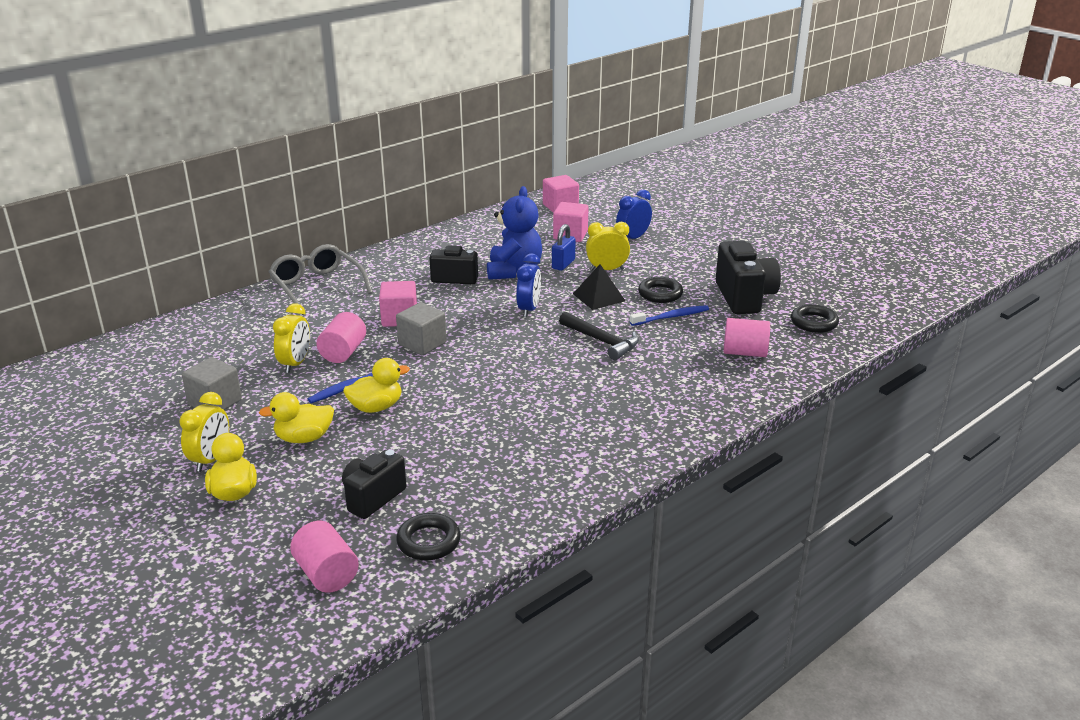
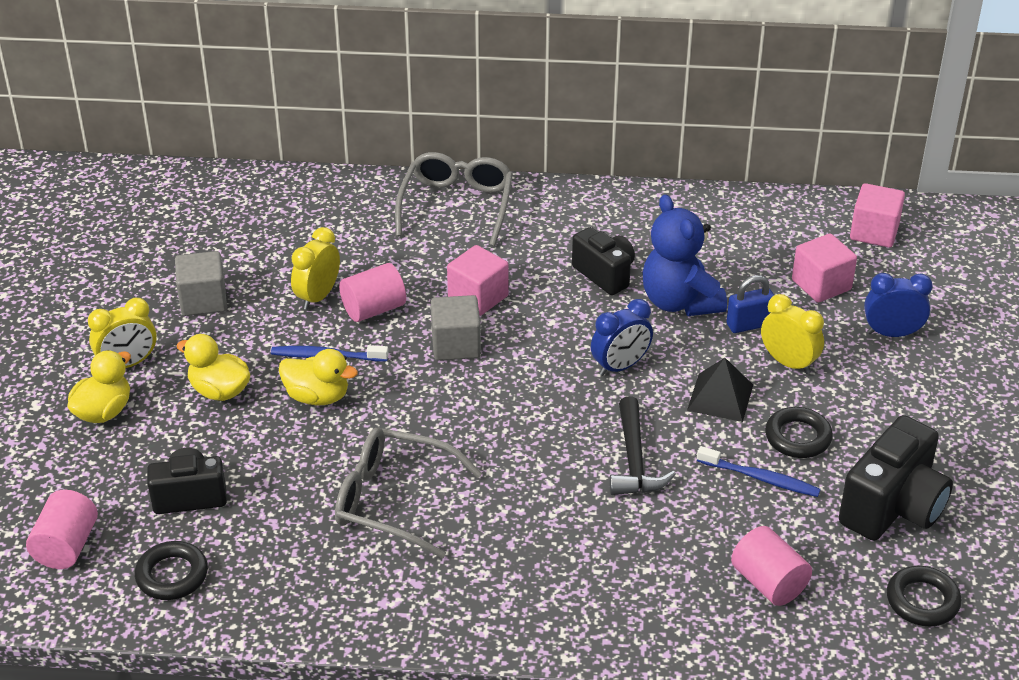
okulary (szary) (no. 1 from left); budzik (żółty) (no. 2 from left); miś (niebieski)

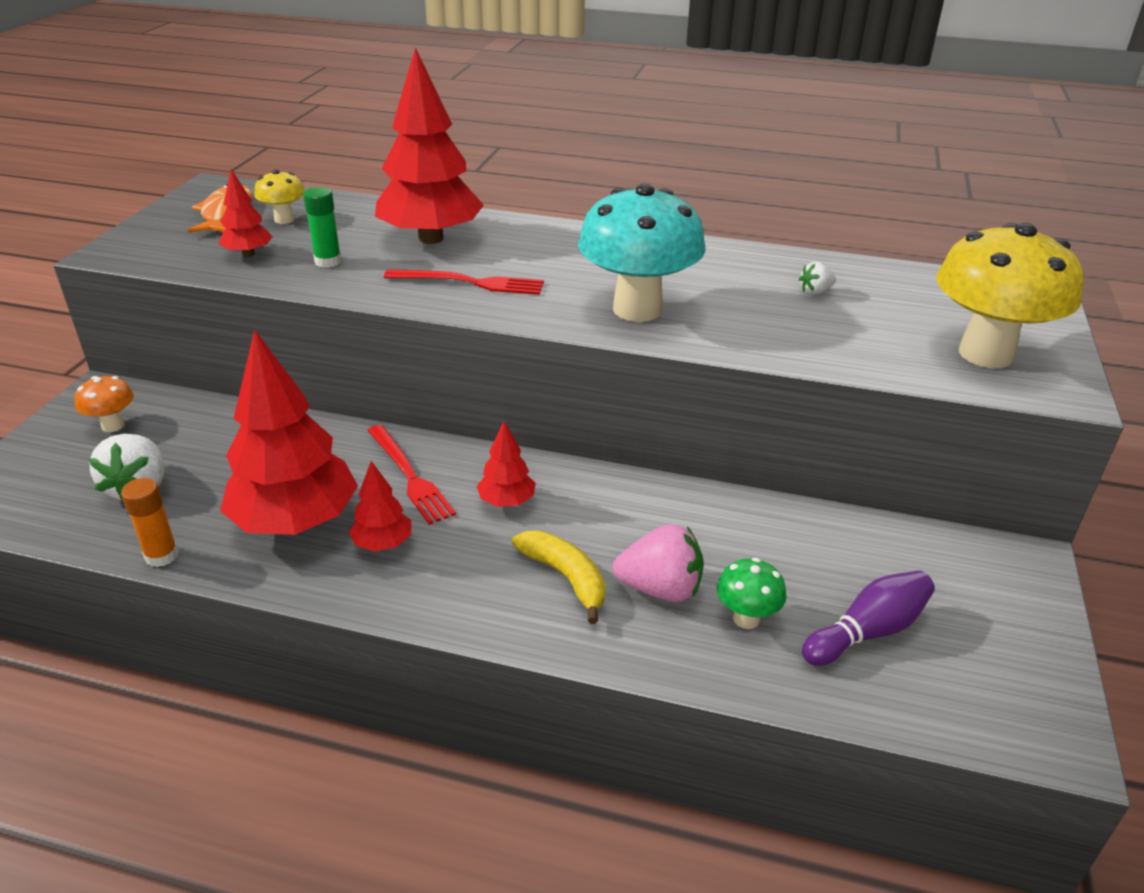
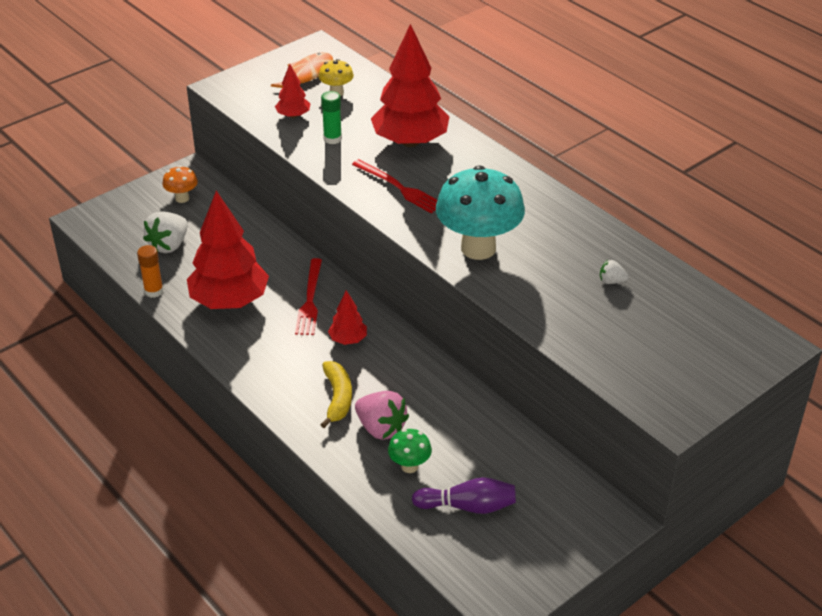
drzewko (czerwony) (no. 3 from left in the first image); grzyb (żółty) (no. 2 from left in the first image)

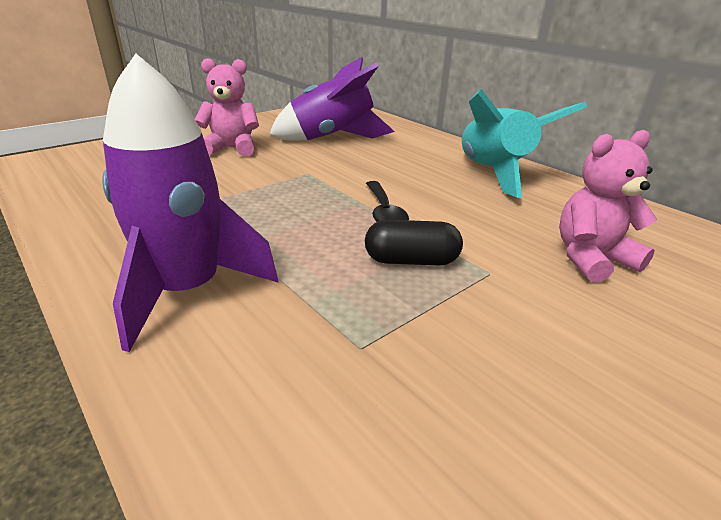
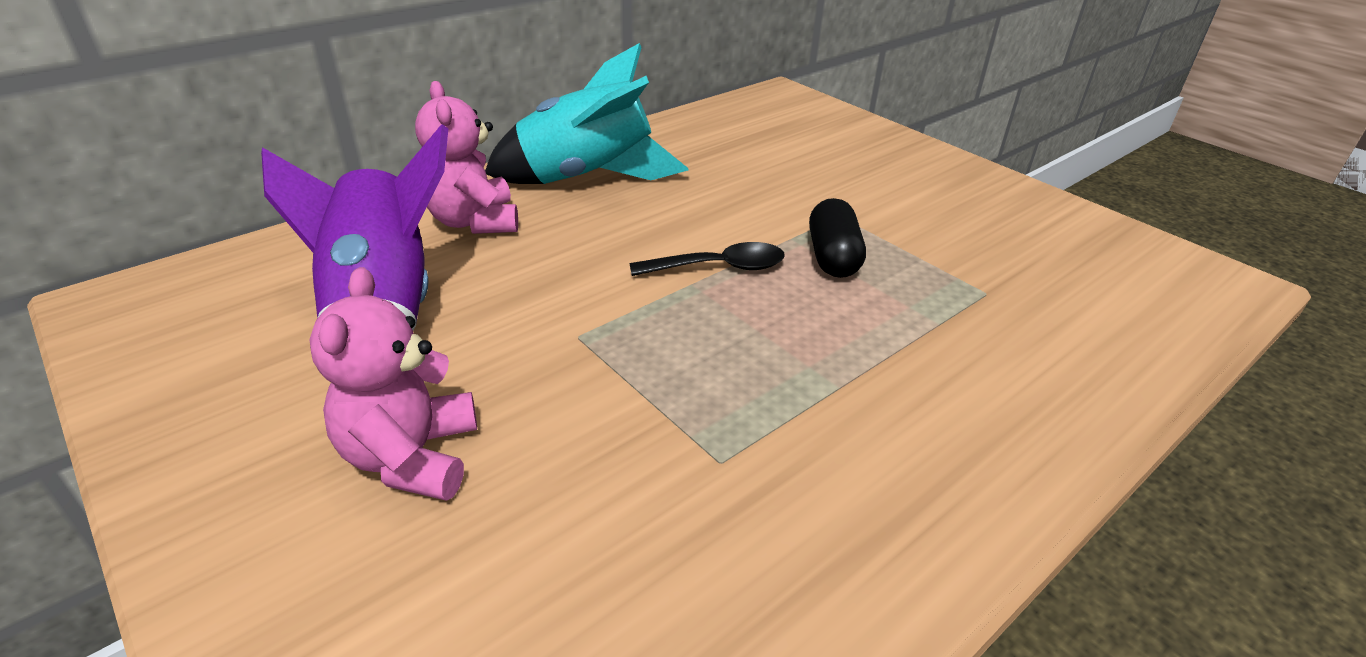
rakieta (fioletowy) (no. 1 from left in the first image); miś (różowy) (no. 2 from left)

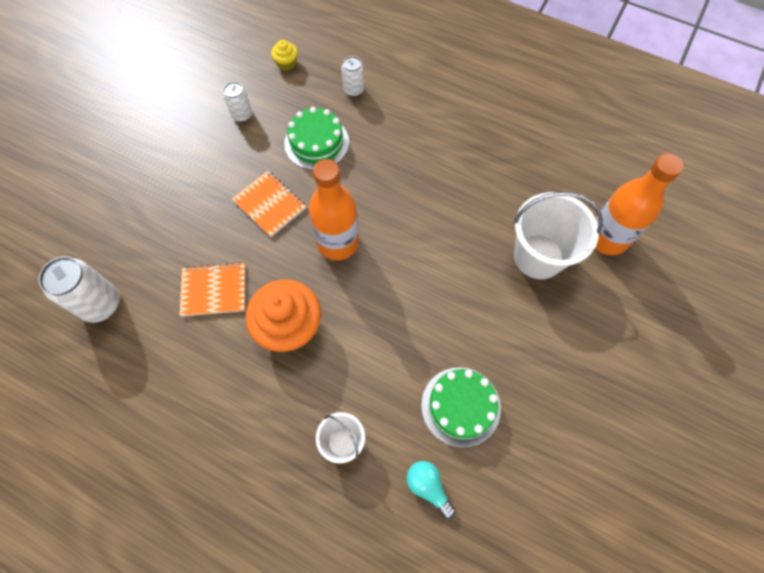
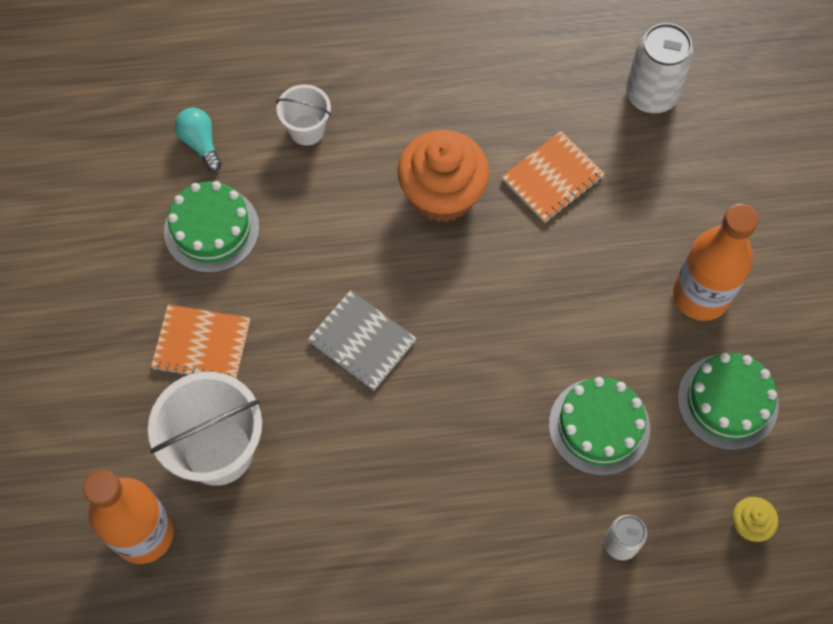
zeszyt (szary); zeszyt (pomarańczowy) (no. 1 from left); butelka (pomarańczowy) (no. 2 from left); tort (zielony) (no. 3 from left); żarówka (turkusowy)

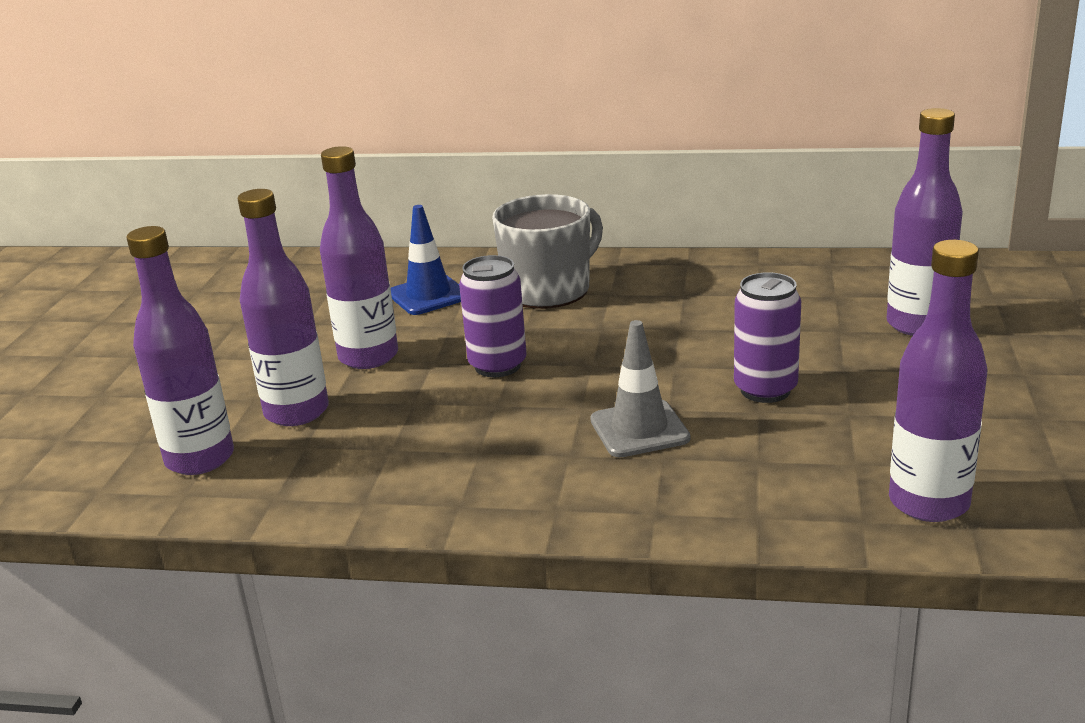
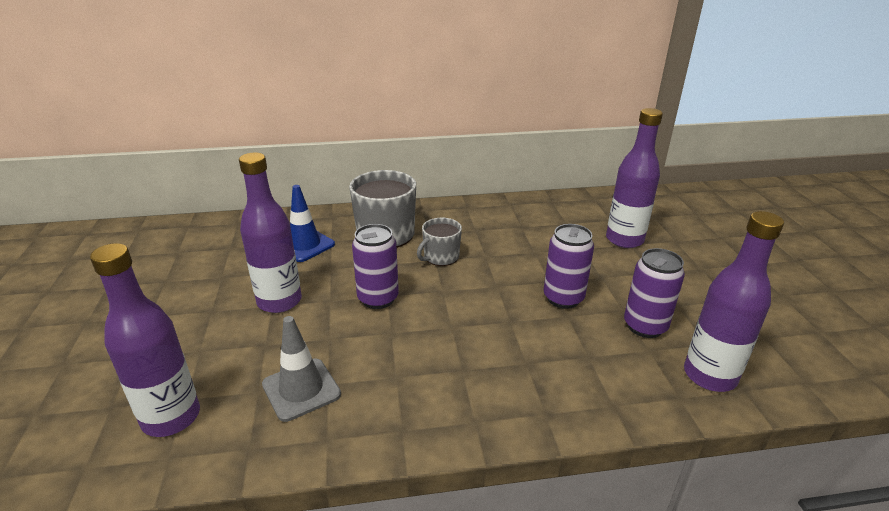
butelka (fioletowy) (no. 2 from left in the first image); kubek (szary) (no. 2 from left); puszka (fioletowy) (no. 3 from left); pachołek (szary)

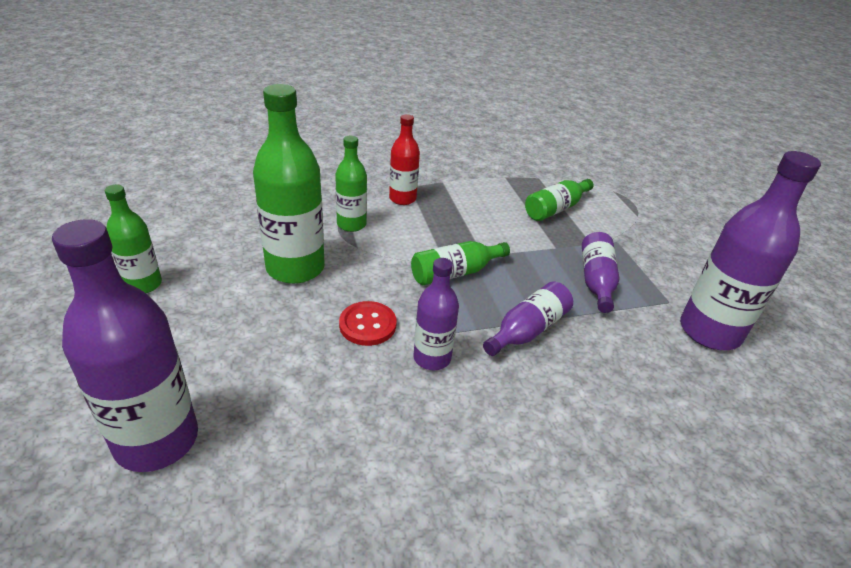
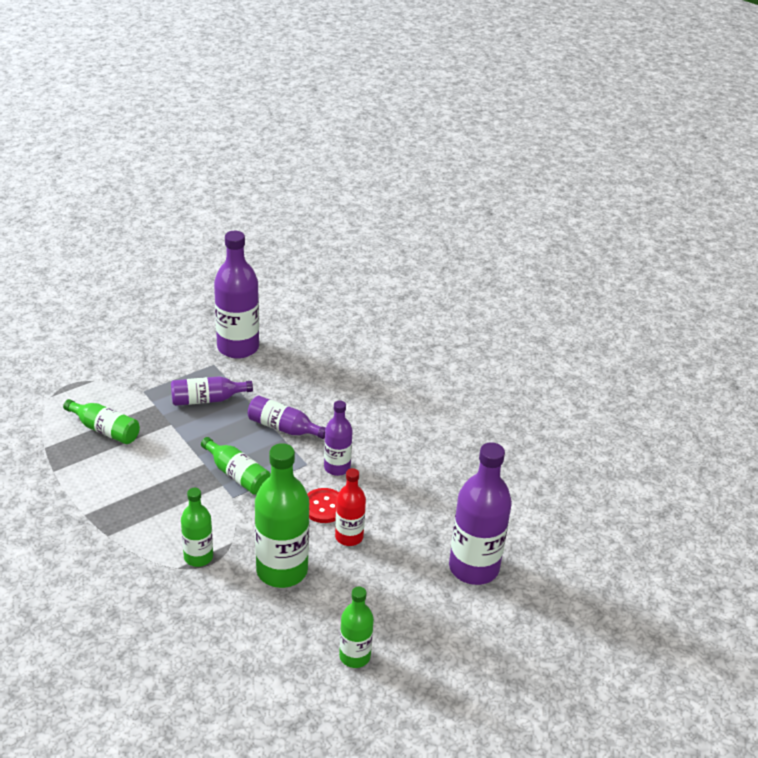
butelka (czerwony)

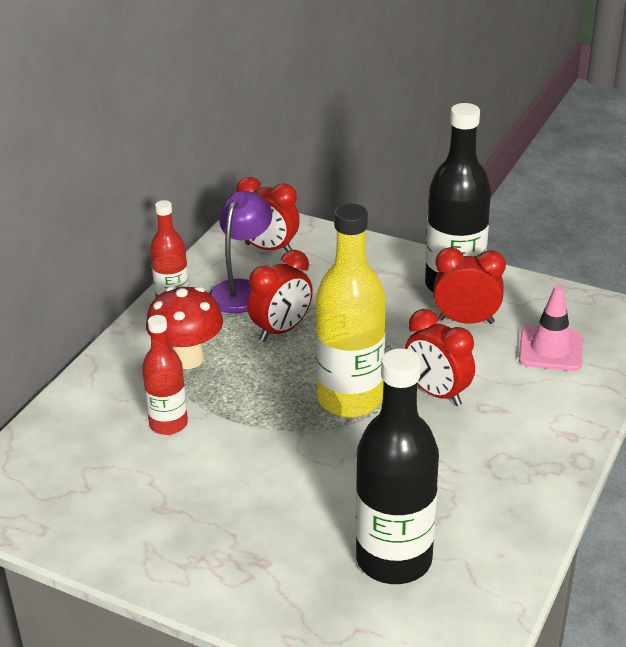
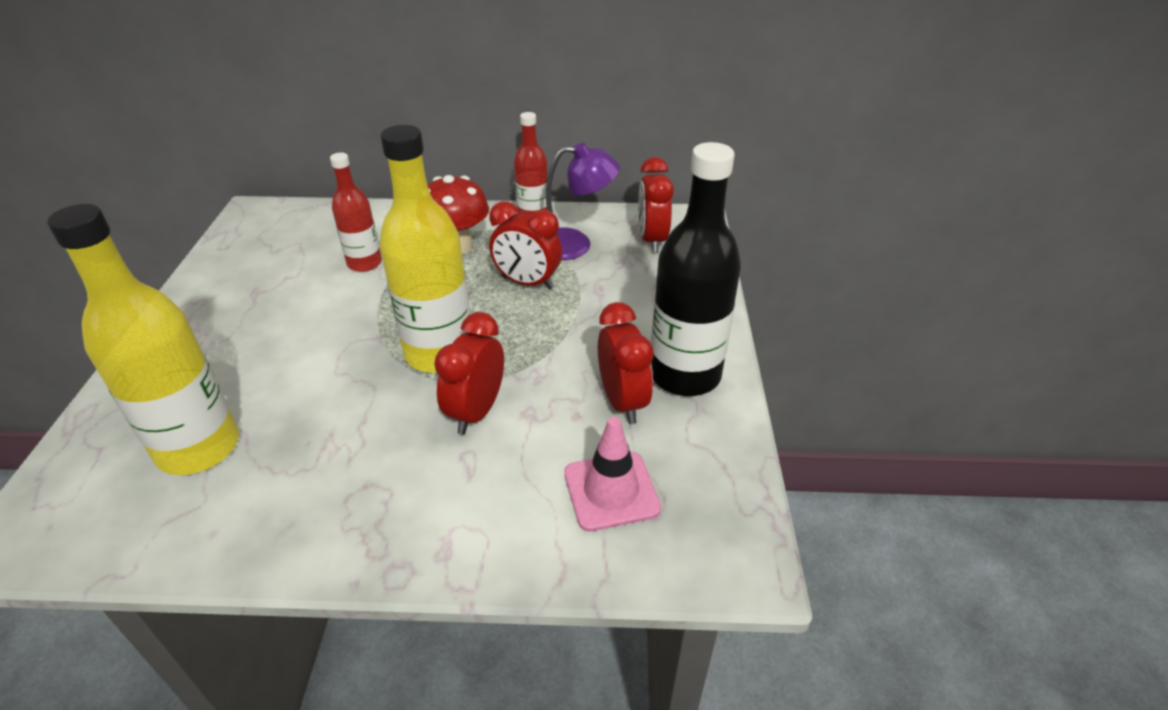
butelka (żółty) (no. 1 from left)

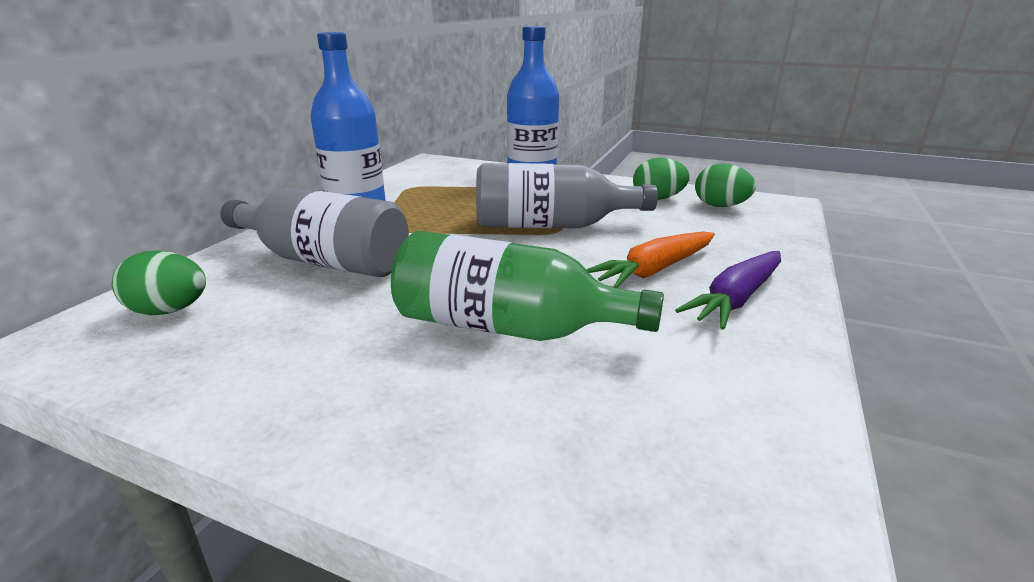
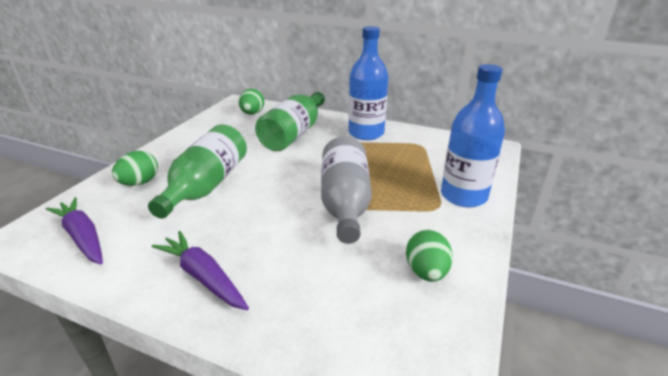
marchewka (pomarańczowy); marchewka (fioletowy) (no. 1 from left); jajko (zielony) (no. 1 from left); butelka (zielony) (no. 2 from left)

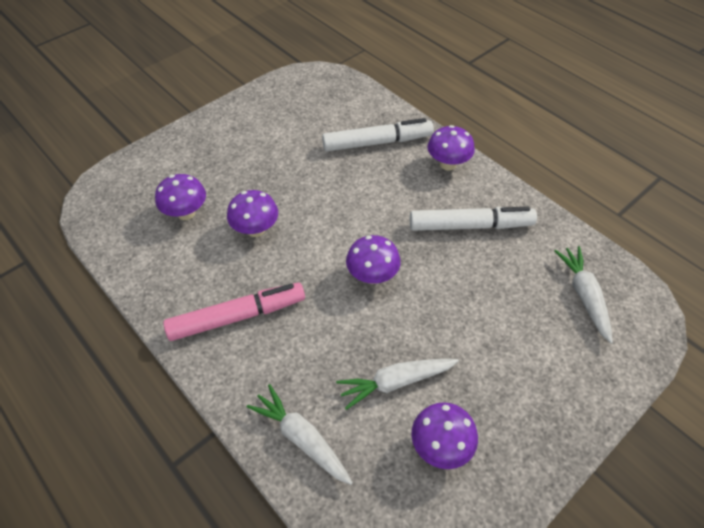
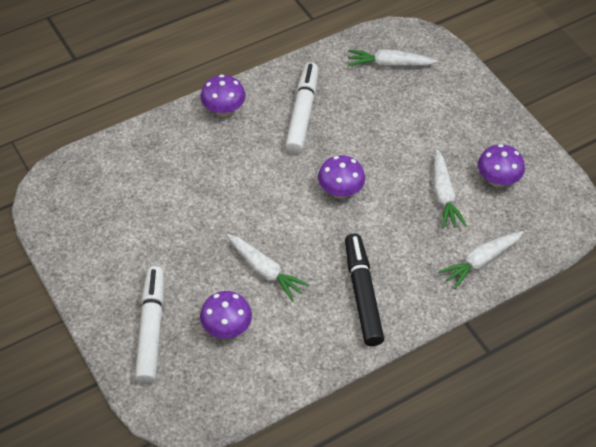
flamaster (biały) (no. 1 from left); marchewka (biały) (no. 1 from left); flamaster (czarny)

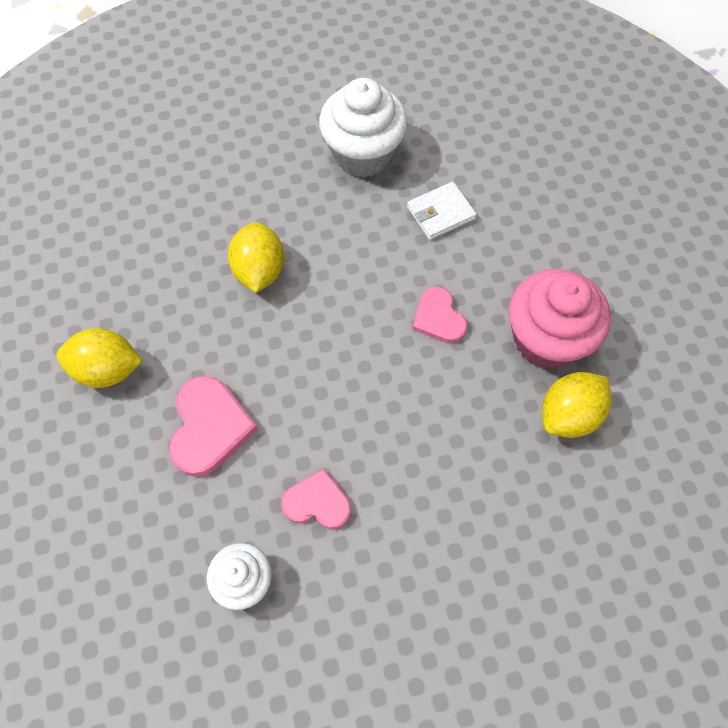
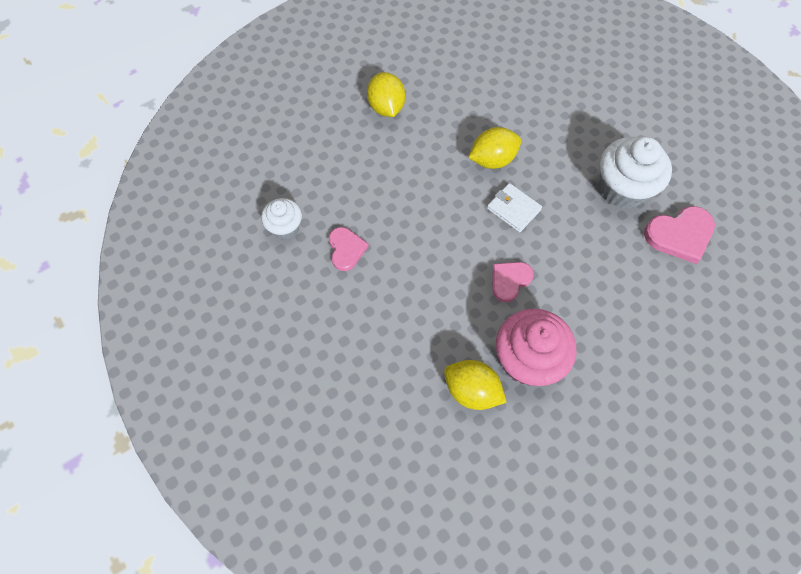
serce (różowy) (no. 3 from left); portfel (biały)

